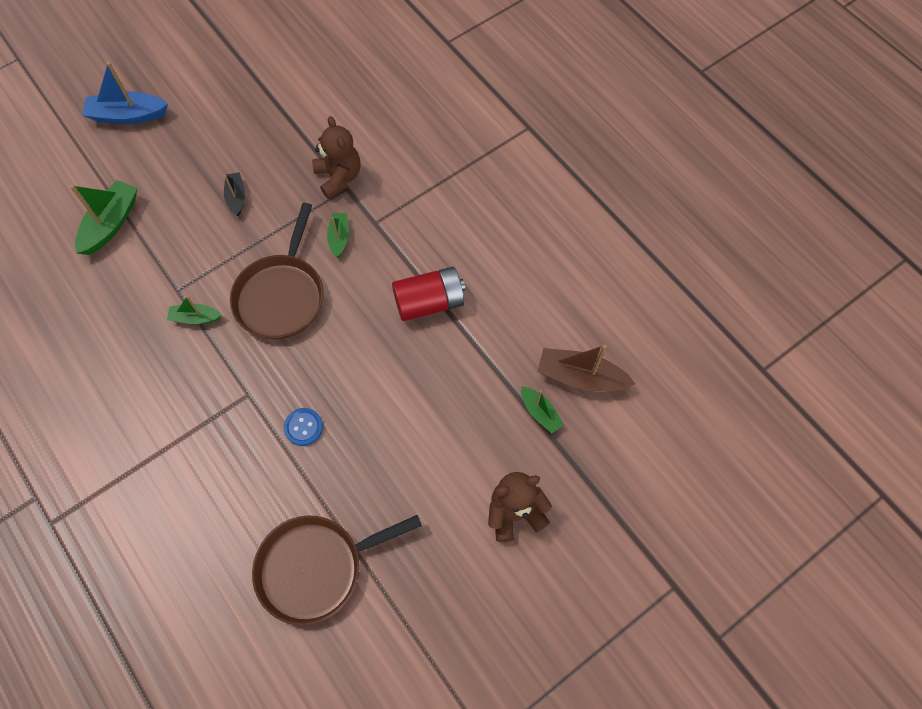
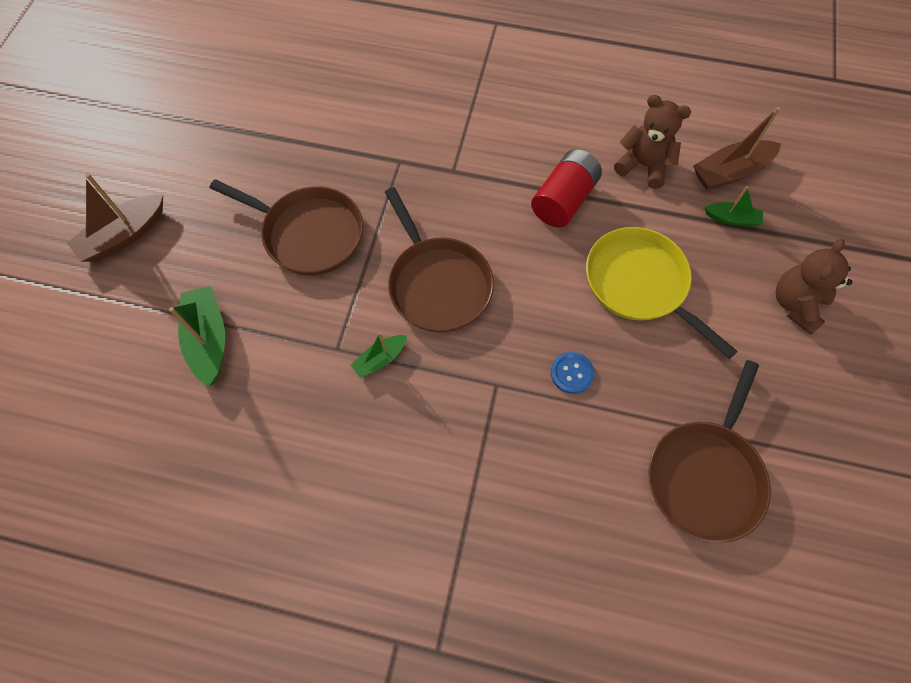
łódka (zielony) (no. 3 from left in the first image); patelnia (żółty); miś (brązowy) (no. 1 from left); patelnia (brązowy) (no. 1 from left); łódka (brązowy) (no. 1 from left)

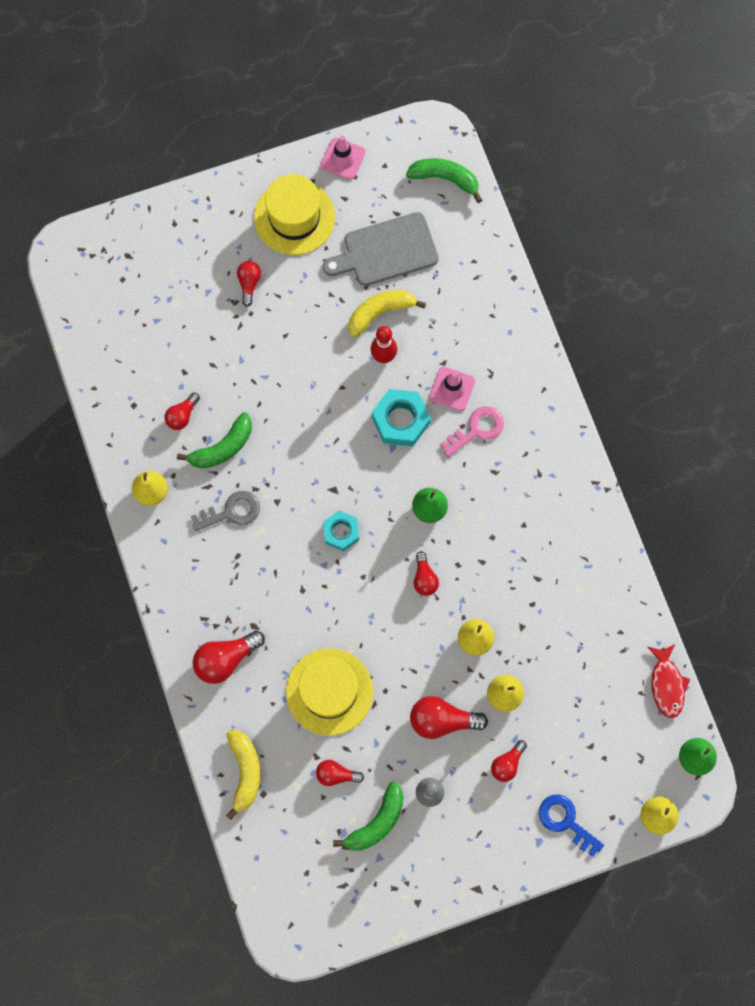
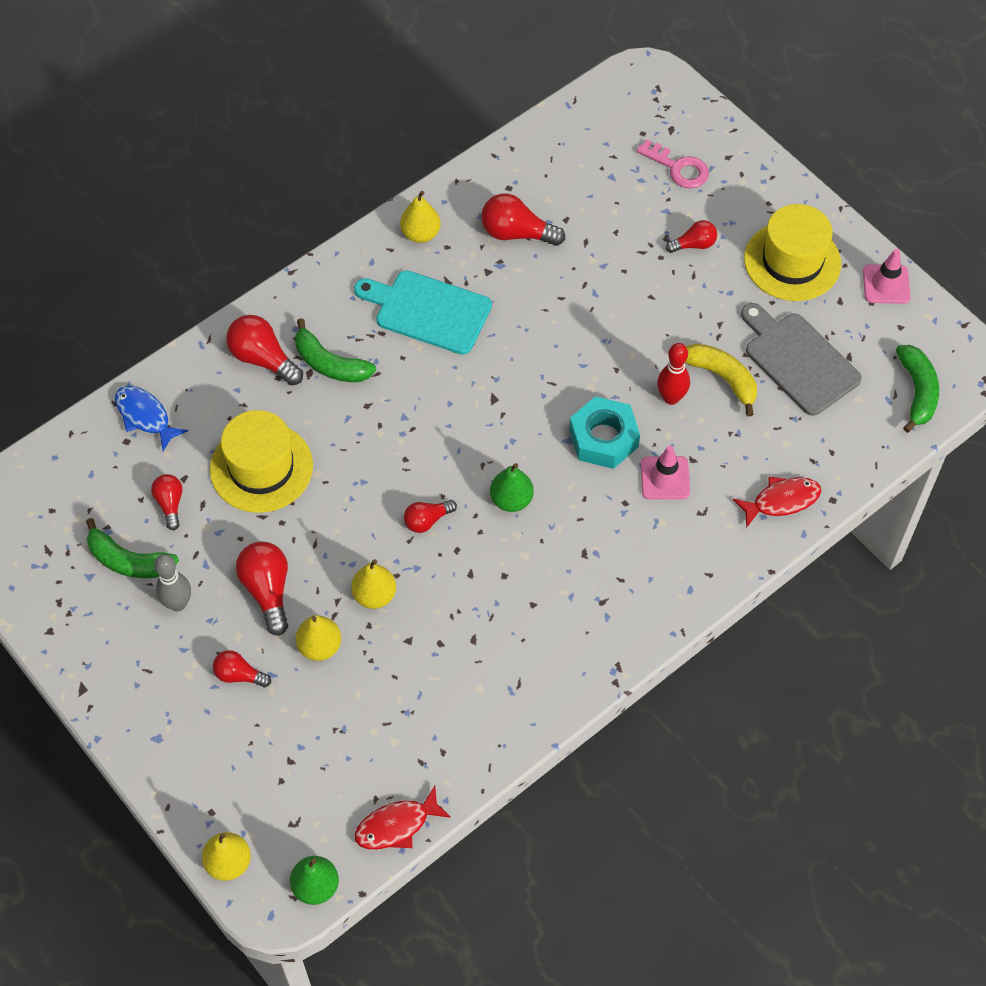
nakrętka (turkusowy) (no. 1 from left in the first image); klucz (niebieski); ryba (czerwony) (no. 2 from left); banan (zielony) (no. 2 from left); klucz (różowy); deska do krojenia (turkusowy); ryba (niebieski); żarówka (czerwony) (no. 6 from left)

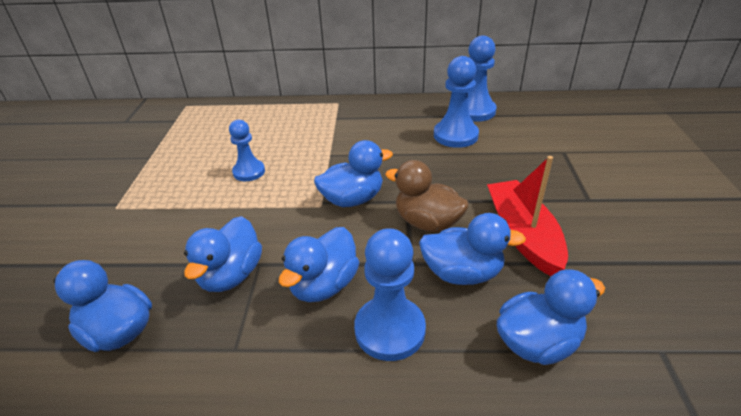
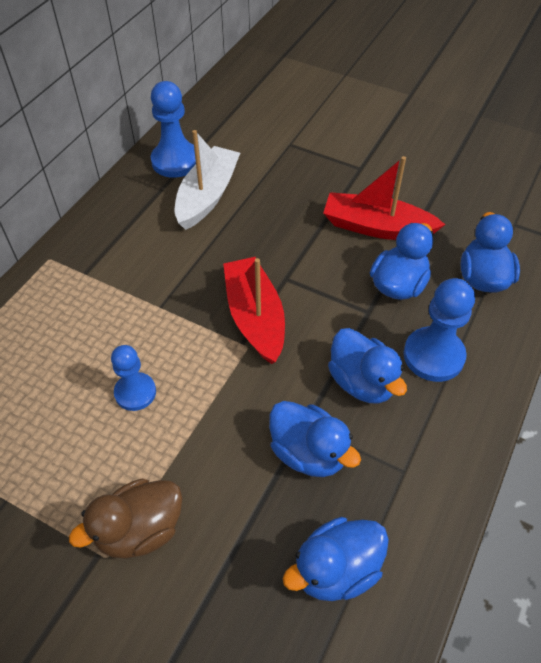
kaczka (brązowy); łódka (czerwony) (no. 1 from left); łódka (biały)

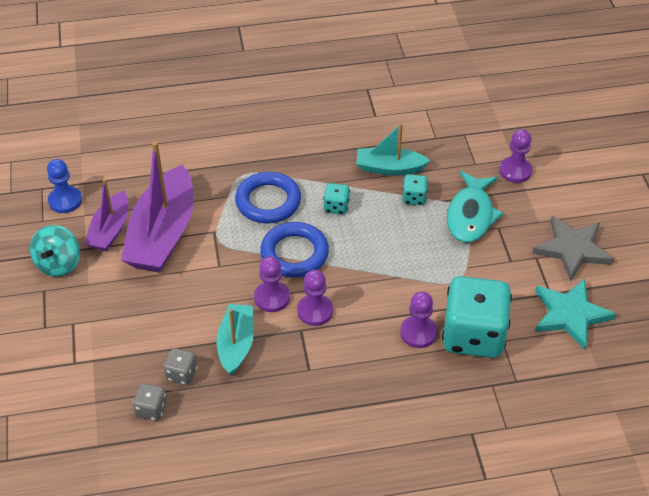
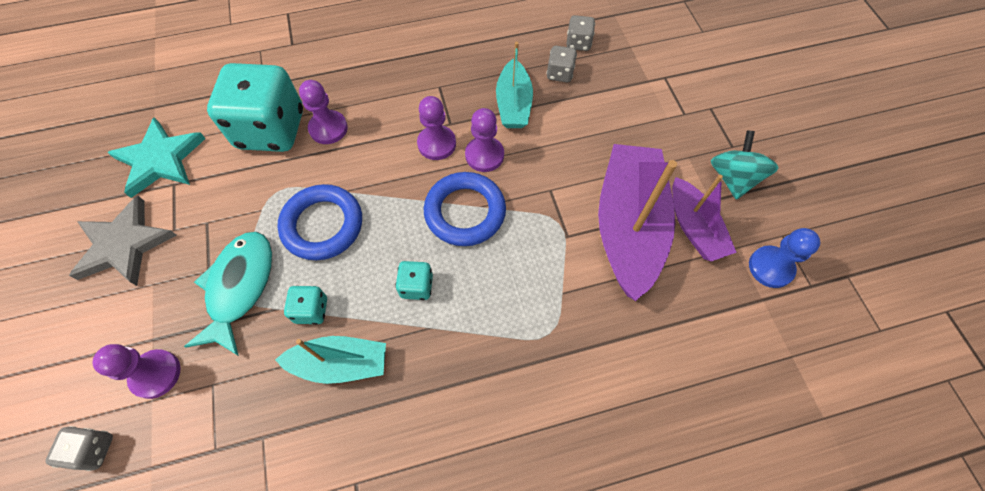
kostka do gry (szary) (no. 1 from left); pierścień (niebieski) (no. 1 from left); łódka (fioletowy) (no. 2 from left)

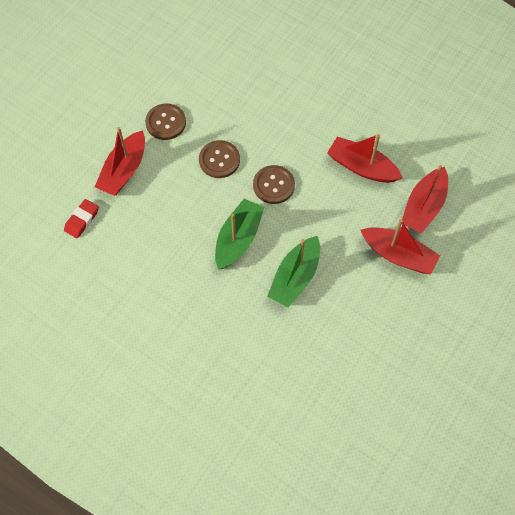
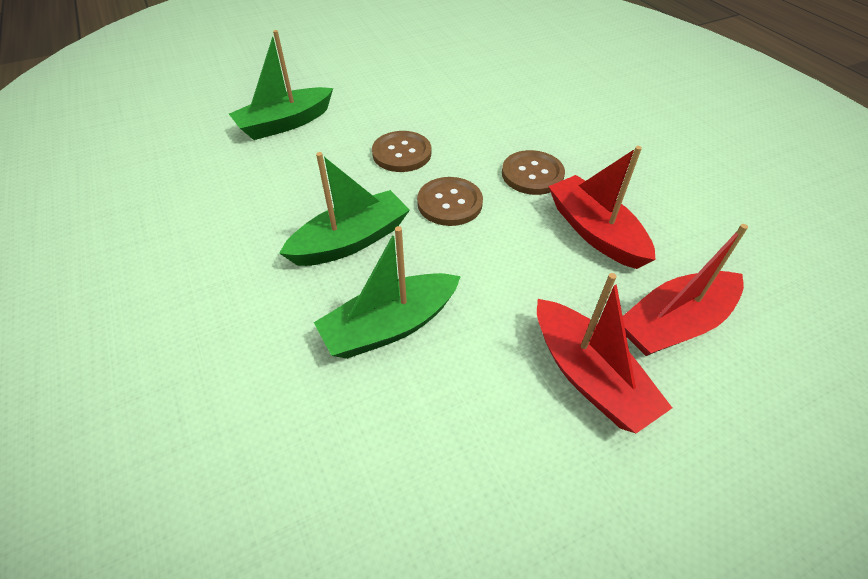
gumka do mazania (czerwony); guzik (brązowy) (no. 3 from left); łódka (zielony) (no. 1 from left)

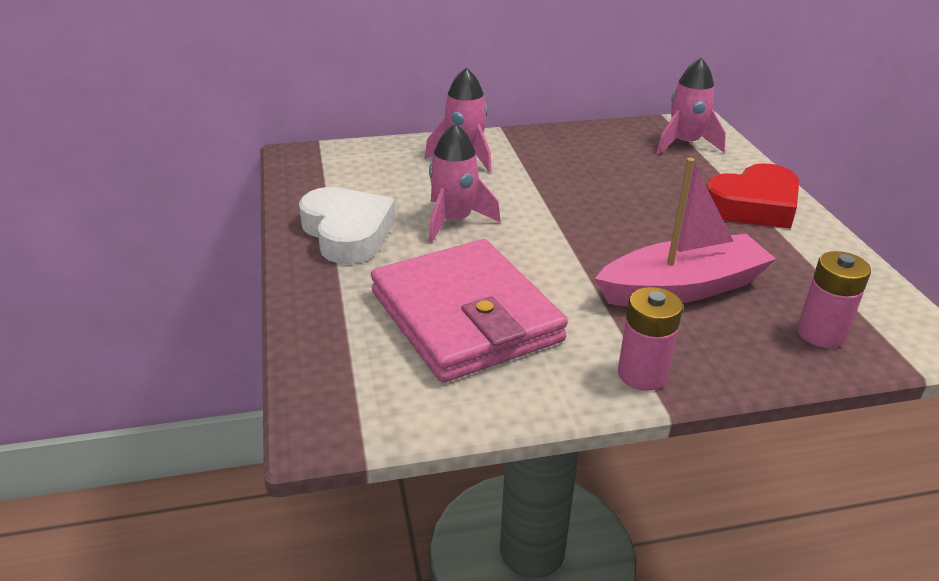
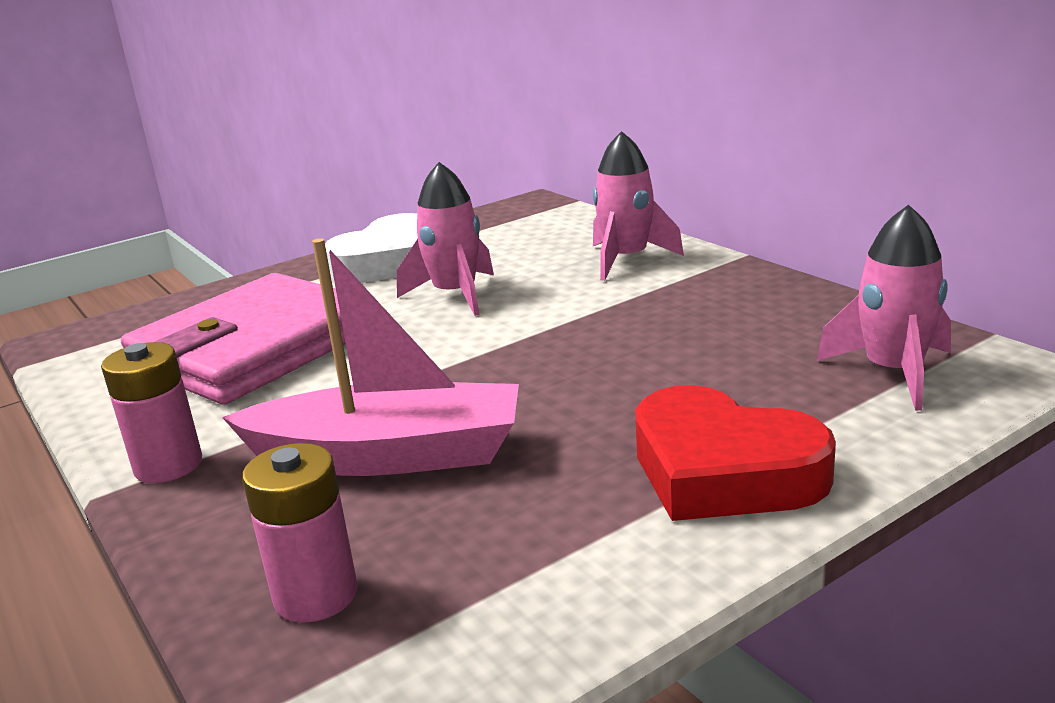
łódka (różowy)

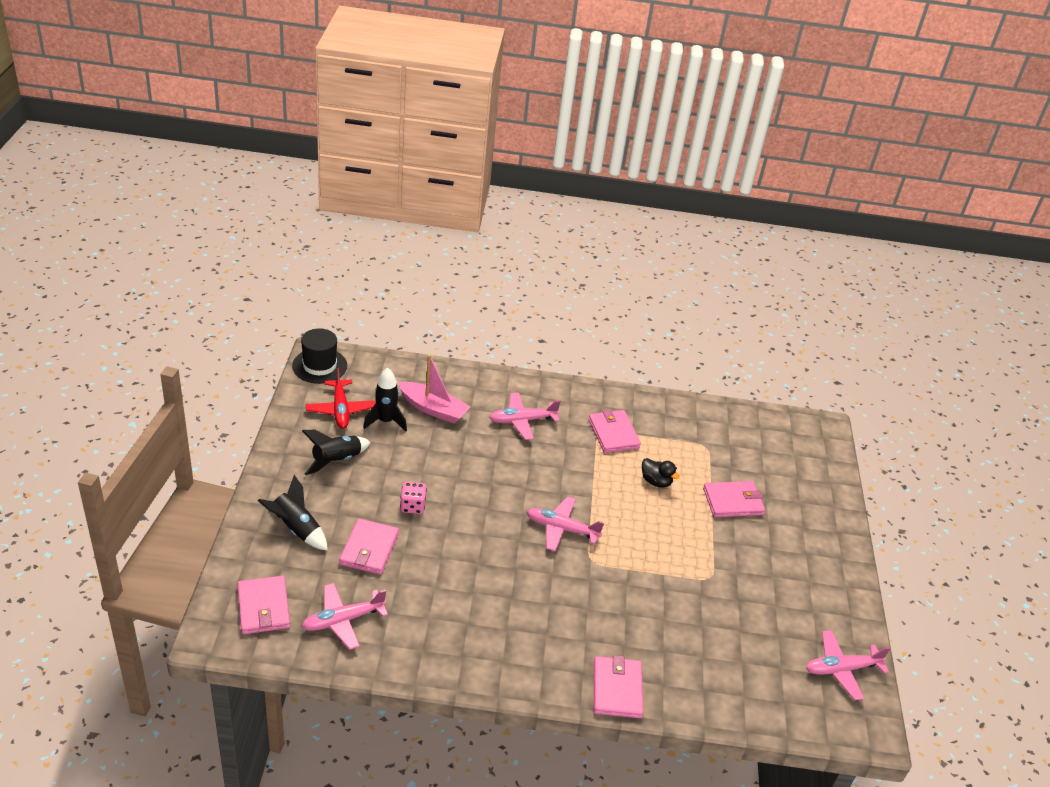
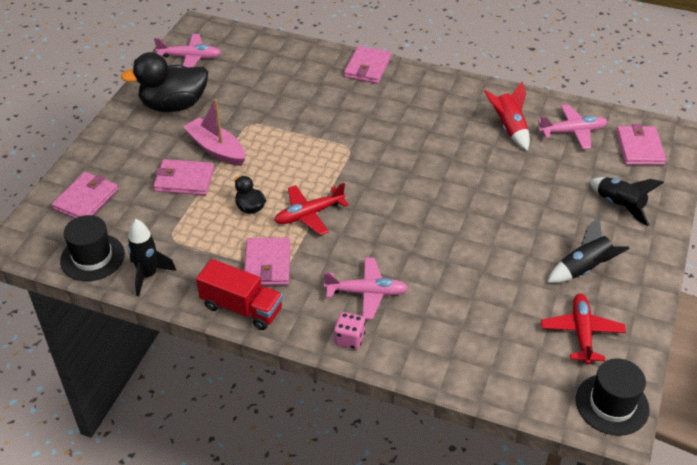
samolot (różowy) (no. 3 from left in the first image); kapelusz (czarny) (no. 1 from left); kaczka (czarny) (no. 1 from left); ciężarówka (czerwony); samolot (czerwony) (no. 1 from left); rakieta (czerwony); portfel (różowy) (no. 1 from left); rakieta (czarny) (no. 1 from left); łódka (różowy); kostka do gry (różowy)

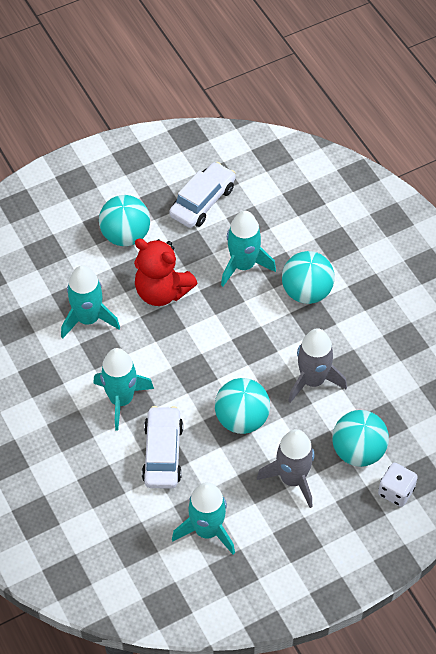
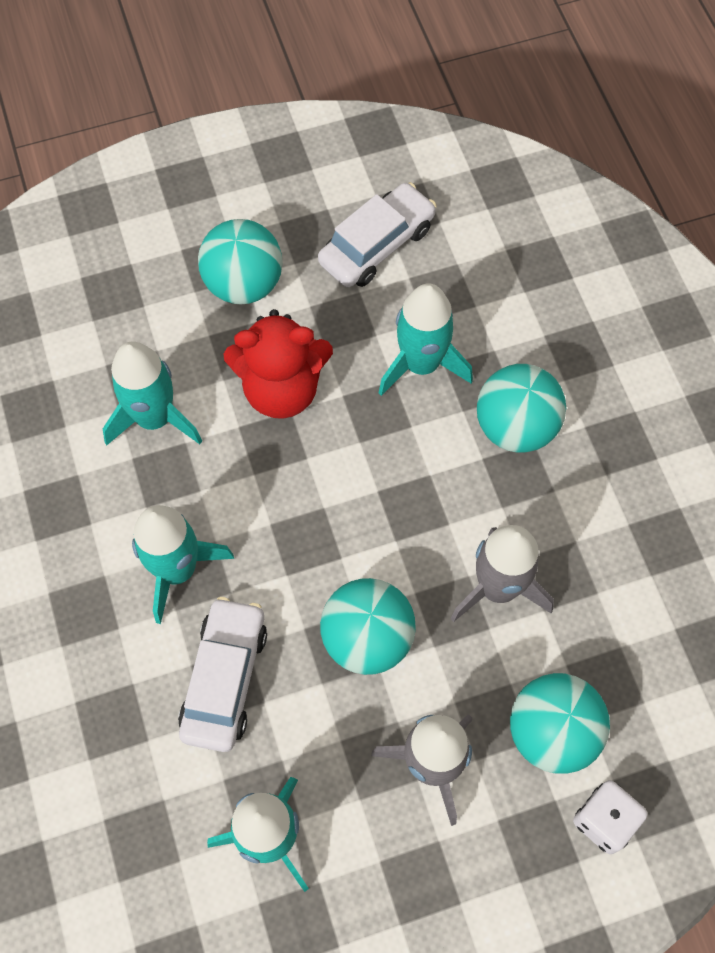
miś (czerwony)

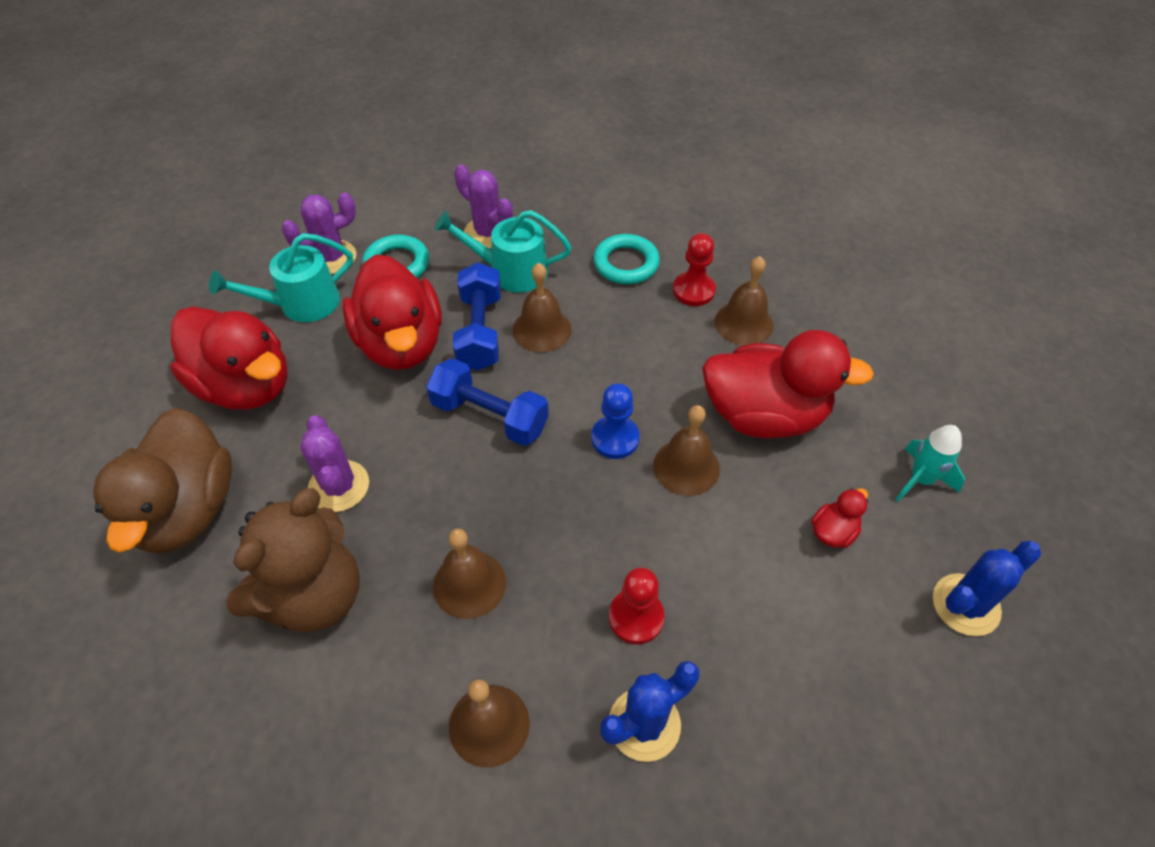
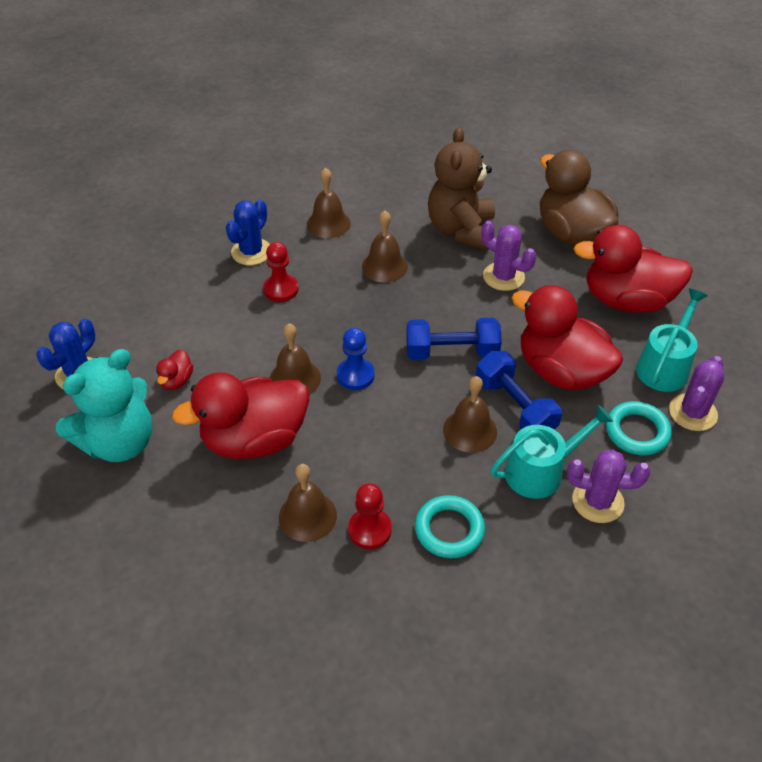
miś (turkusowy)

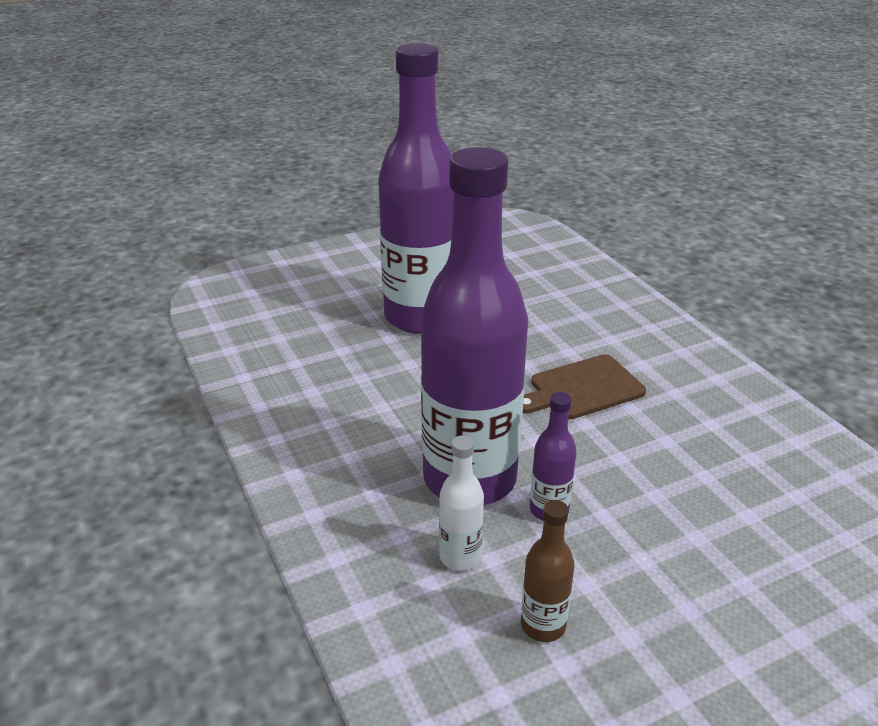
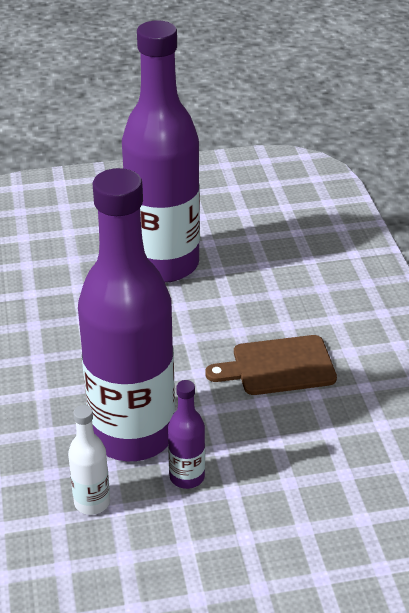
butelka (brązowy)

